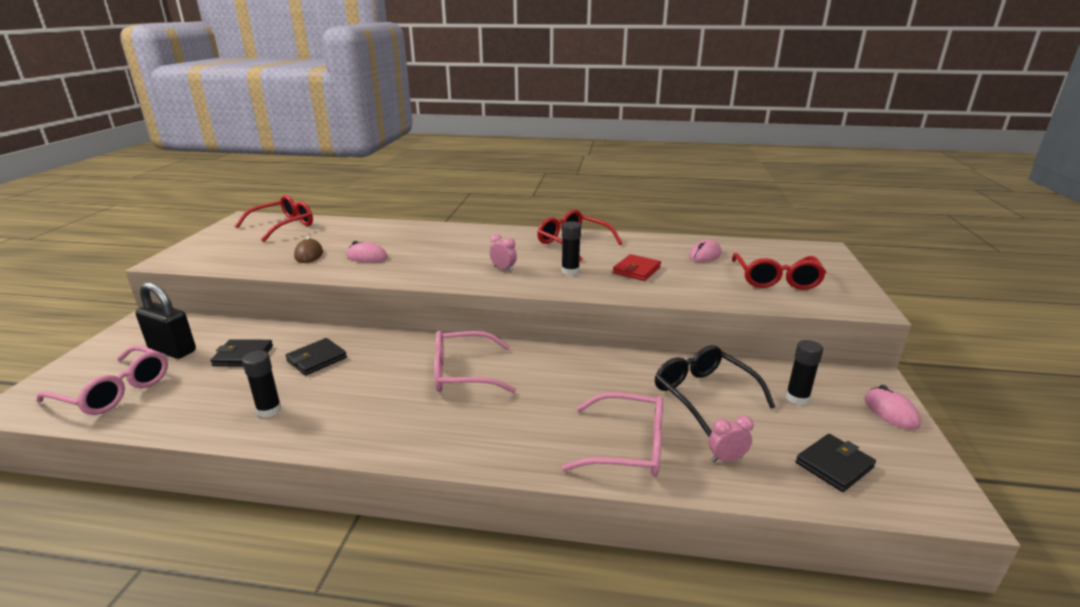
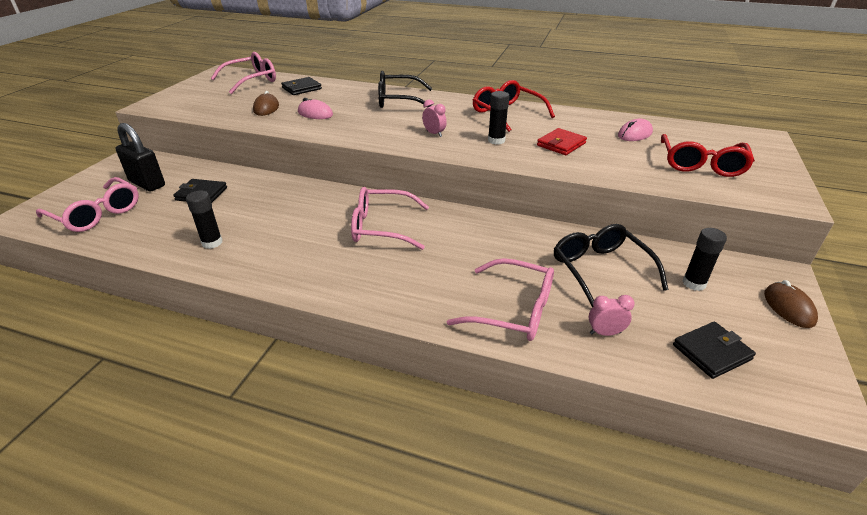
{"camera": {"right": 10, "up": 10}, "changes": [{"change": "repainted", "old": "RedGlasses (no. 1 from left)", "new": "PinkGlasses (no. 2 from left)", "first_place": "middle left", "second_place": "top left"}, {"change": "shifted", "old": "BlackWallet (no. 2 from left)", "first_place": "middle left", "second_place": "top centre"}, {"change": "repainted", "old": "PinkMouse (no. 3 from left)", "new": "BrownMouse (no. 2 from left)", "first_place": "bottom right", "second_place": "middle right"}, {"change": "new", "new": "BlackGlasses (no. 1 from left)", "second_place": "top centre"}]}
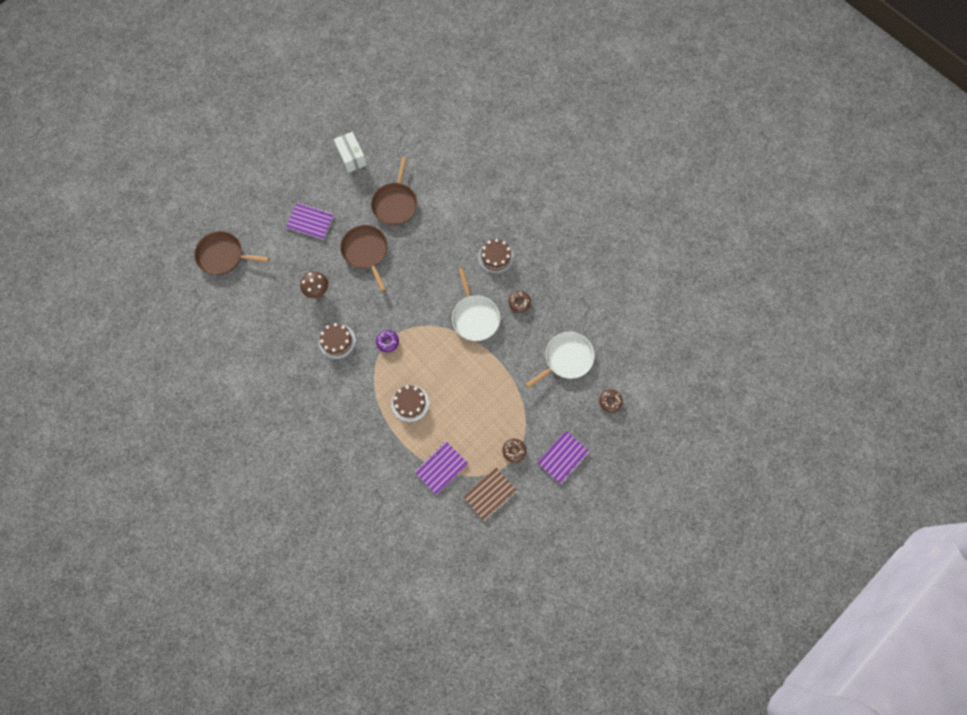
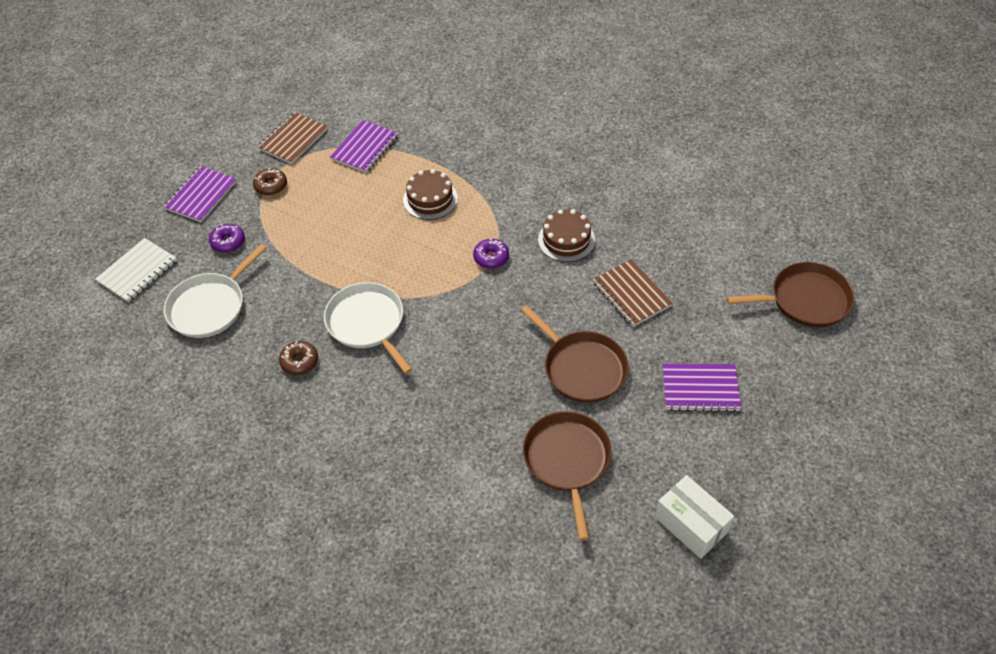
{"camera": {"right": 165, "up": -20}, "changes": [{"change": "swapped", "old": "BrownMushroom", "new": "BrownNotebook (no. 2 from left)", "first_place": "middle left", "second_place": "centre"}, {"change": "gone", "old": "BrownCake (no. 3 from left)", "first_place": "centre"}, {"change": "swapped", "old": "BrownDonut (no. 3 from left)", "new": "WhiteNotebook", "first_place": "centre", "second_place": "middle left"}, {"change": "new", "new": "PurpleDonut (no. 1 from left)", "second_place": "middle left"}]}
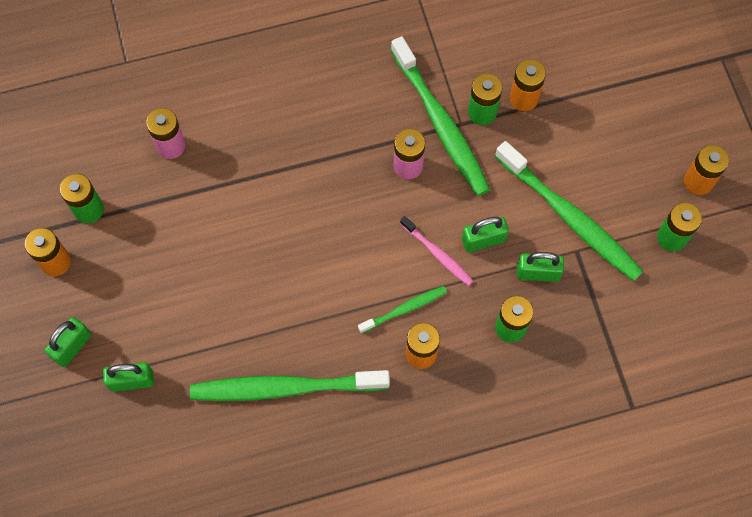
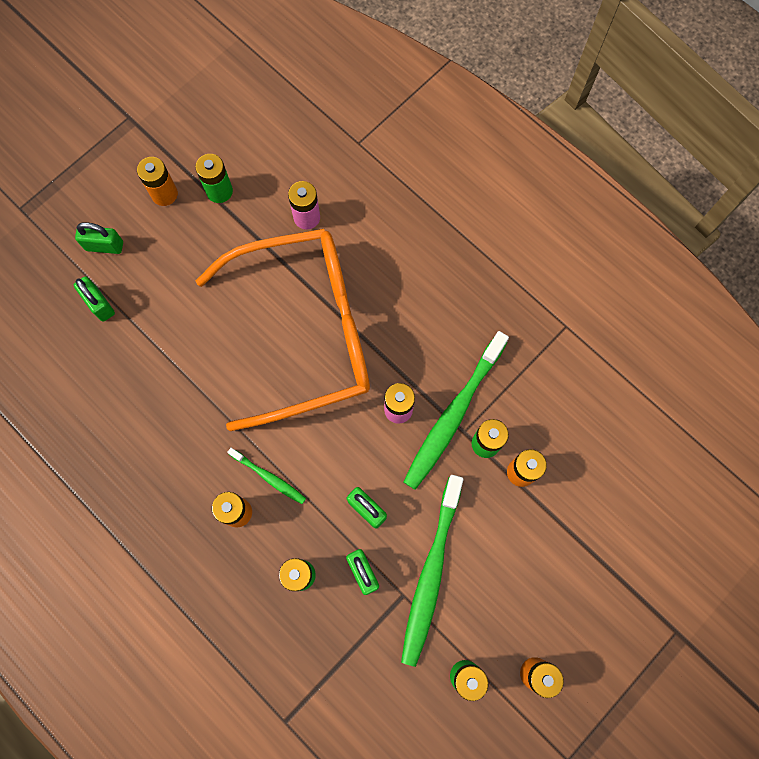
{"camera": {"right": 60, "up": 5}, "changes": [{"change": "gone", "old": "GreenToothbrush (no. 1 from left)", "first_place": "bottom centre"}, {"change": "gone", "old": "PinkToothbrush", "first_place": "centre"}, {"change": "new", "new": "OrangeGlasses", "second_place": "centre"}]}
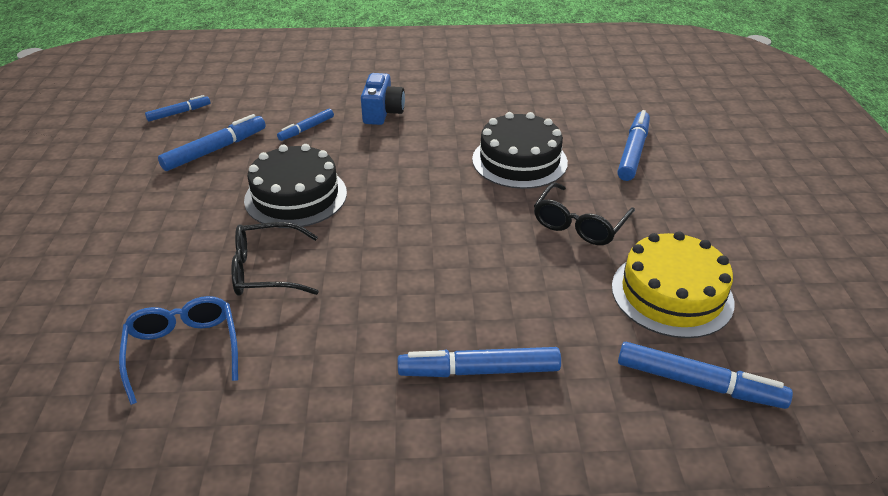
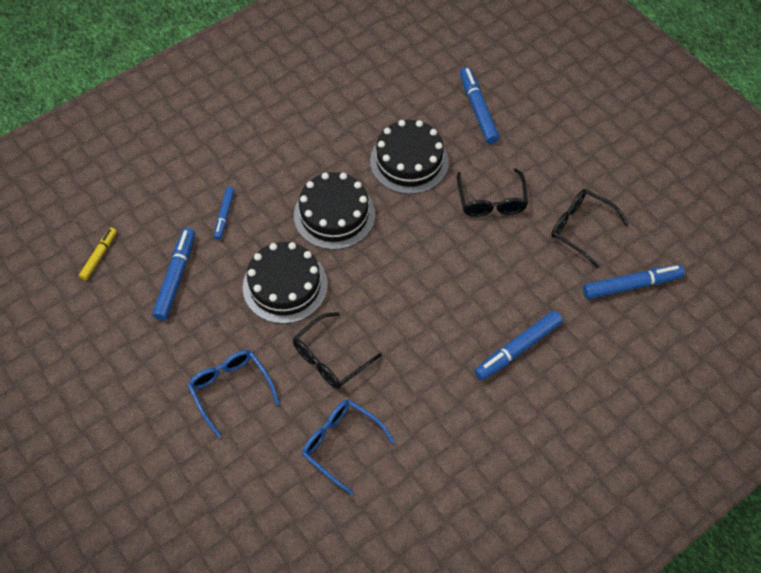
{"camera": {"right": -35, "up": 20}, "changes": [{"change": "repainted", "old": "BlueMarker (no. 1 from left)", "new": "YellowMarker", "first_place": "top left", "second_place": "middle left"}, {"change": "gone", "old": "BlueCamera", "first_place": "top centre"}, {"change": "swapped", "old": "YellowCake", "new": "BlackGlasses (no. 3 from left)", "first_place": "middle right", "second_place": "middle right"}, {"change": "new", "new": "BlueGlasses (no. 1 from left)", "second_place": "bottom left"}, {"change": "new", "new": "BlackCake (no. 2 from left)", "second_place": "centre"}]}
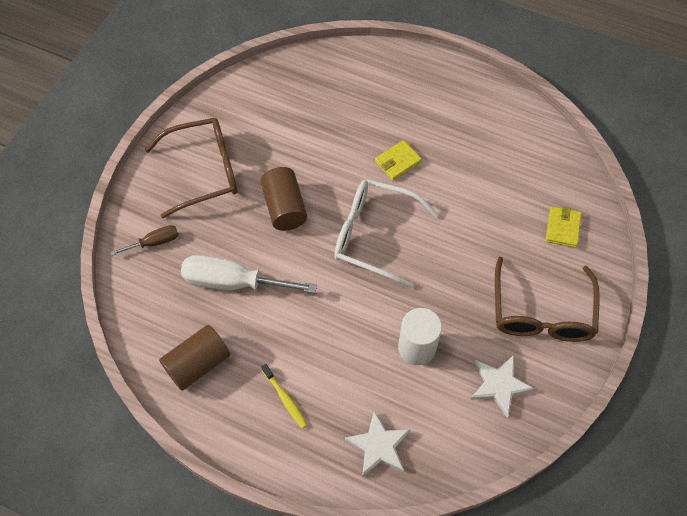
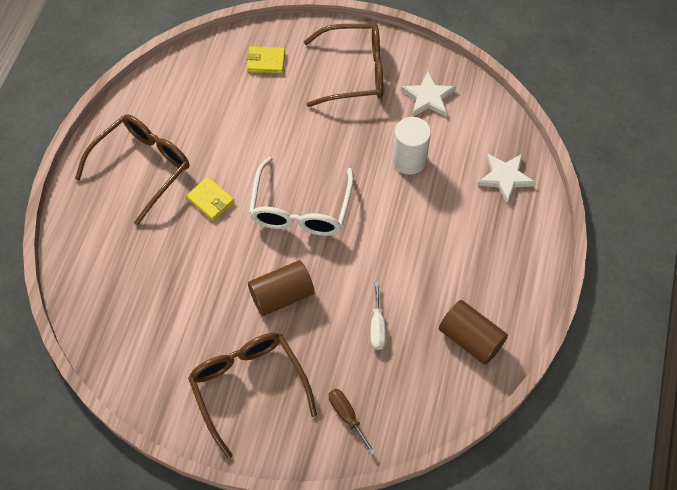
{"camera": {"right": -100, "up": 0}, "changes": [{"change": "scaled", "old": "WhiteScrewdriver", "first_place": "centre", "second_place": "centre", "factor": 0.52}, {"change": "gone", "old": "YellowToothbrush", "first_place": "bottom centre"}, {"change": "new", "new": "BrownGlasses (no. 1 from left)", "second_place": "middle left"}]}
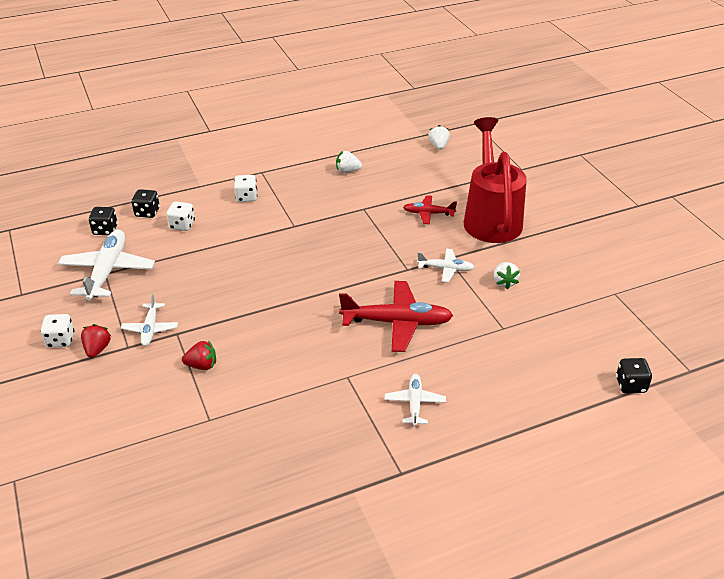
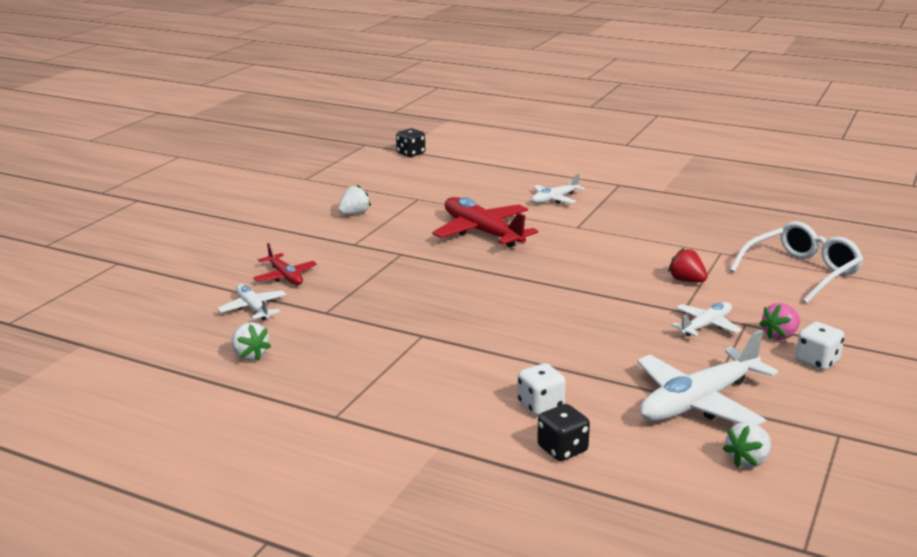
{"camera": {"right": -130, "up": -15}, "changes": [{"change": "repainted", "old": "RedStrawberry (no. 1 from left)", "new": "PinkStrawberry", "first_place": "middle left", "second_place": "middle right"}, {"change": "gone", "old": "BlackDice (no. 1 from left)", "first_place": "middle left"}, {"change": "gone", "old": "WhiteDice (no. 3 from left)", "first_place": "top centre"}, {"change": "shifted", "old": "WhitePlane (no. 4 from left in the first image)", "new": "WhitePlane (no. 1 from left)", "first_place": "centre", "second_place": "middle left"}, {"change": "shifted", "old": "WhiteStrawberry (no. 2 from left in the first image)", "new": "WhiteStrawberry (no. 3 from left)", "first_place": "top centre", "second_place": "bottom right"}, {"change": "gone", "old": "RedWateringCan", "first_place": "top right"}, {"change": "new", "new": "WhiteGlasses", "second_place": "middle right"}]}
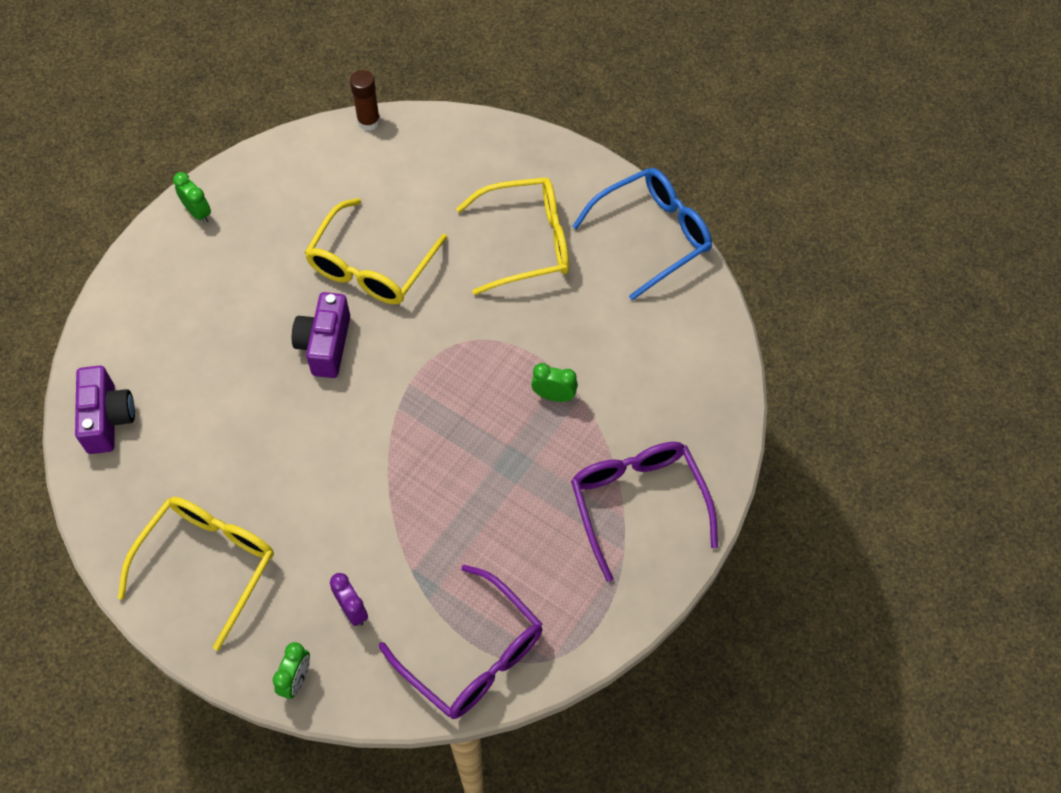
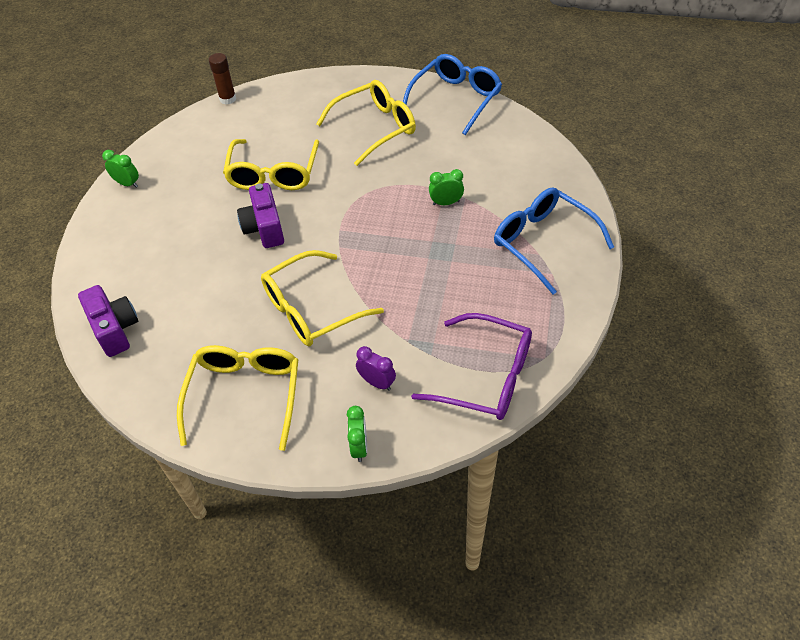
{"camera": {"right": -20, "up": -10}, "changes": [{"change": "repainted", "old": "PurpleGlasses (no. 2 from left)", "new": "BlueGlasses (no. 2 from left)", "first_place": "centre", "second_place": "middle right"}, {"change": "new", "new": "YellowGlasses (no. 3 from left)", "second_place": "centre"}]}
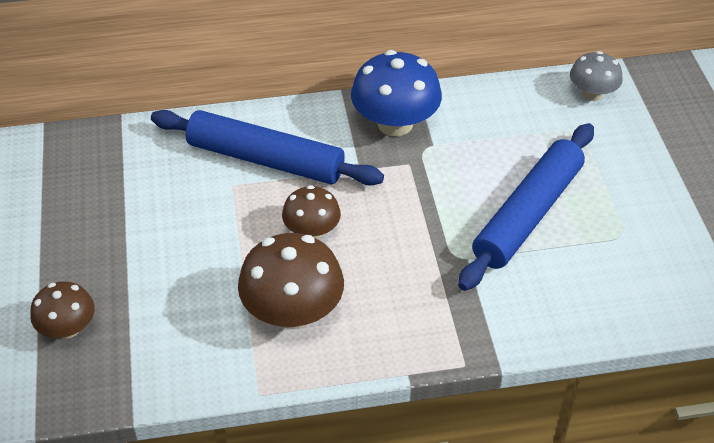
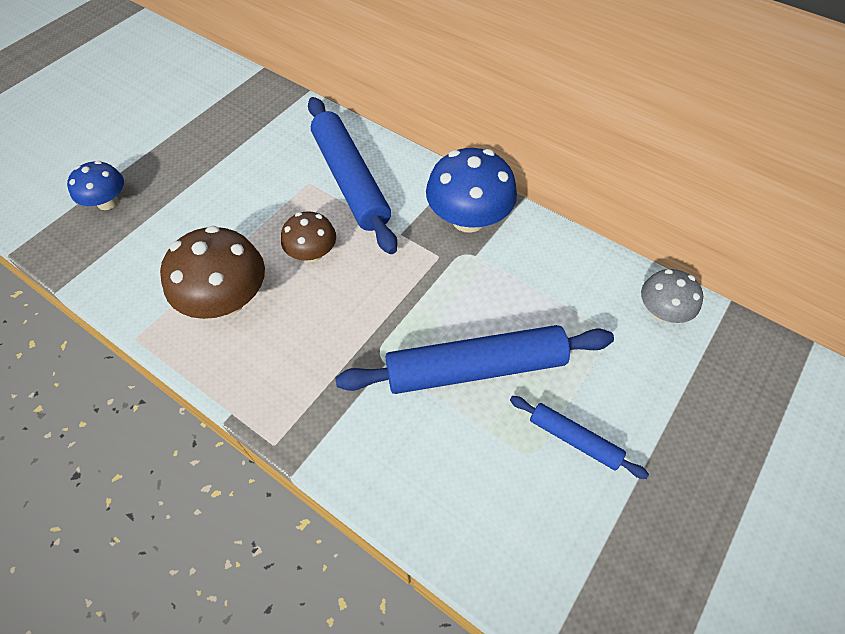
{"camera": {"right": 45, "up": 10}, "changes": [{"change": "repainted", "old": "BrownMushroom (no. 1 from left)", "new": "BlueMushroom (no. 1 from left)", "first_place": "bottom left", "second_place": "top left"}, {"change": "new", "new": "BlueRollingPin (no. 3 from left)", "second_place": "bottom right"}]}
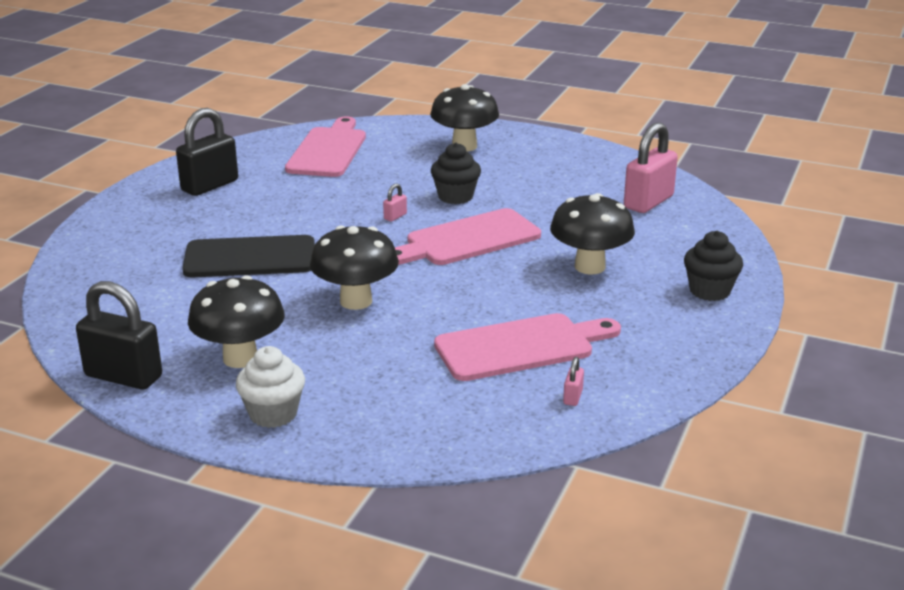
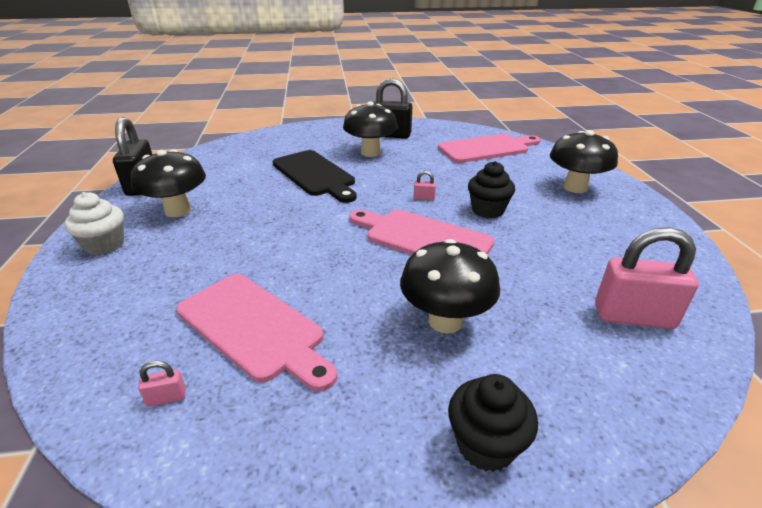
{"camera": {"right": 60, "up": 5}, "changes": [{"change": "shifted", "old": "BlackMushroom (no. 2 from left)", "first_place": "centre", "second_place": "top centre"}]}
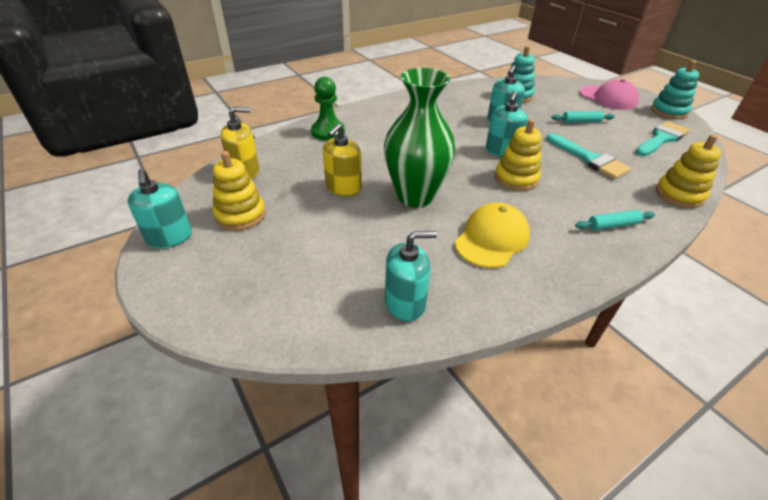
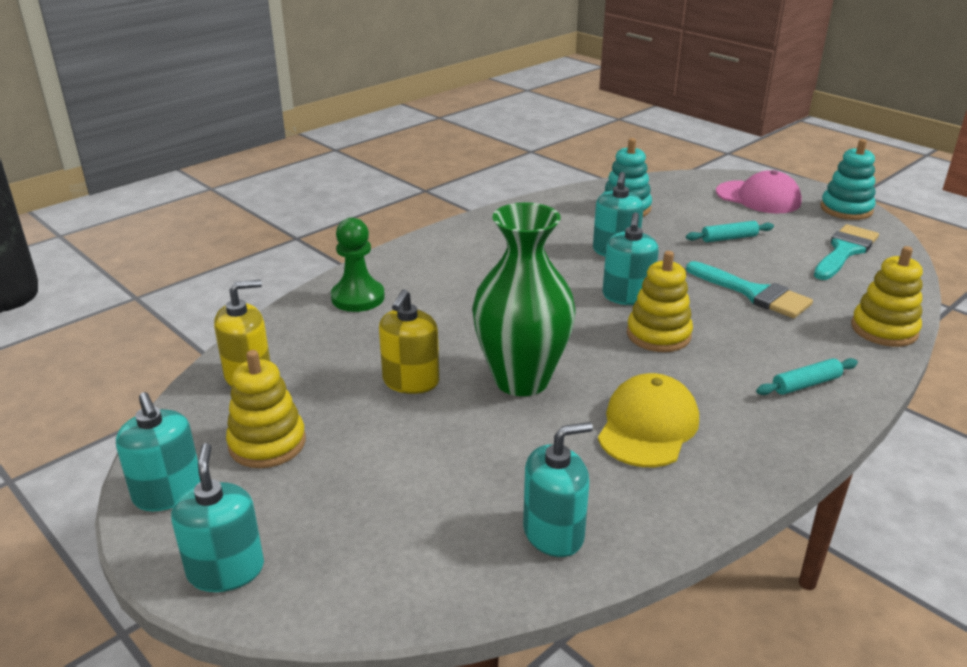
{"camera": {"right": -10, "up": -10}, "changes": [{"change": "new", "new": "TurquoiseSoapDispenser (no. 2 from left)", "second_place": "bottom left"}]}
